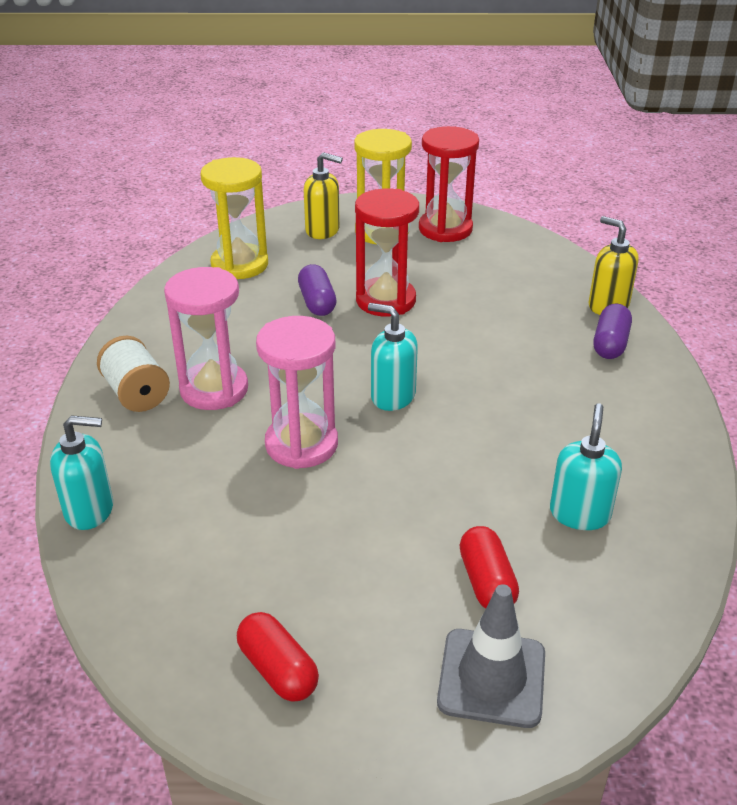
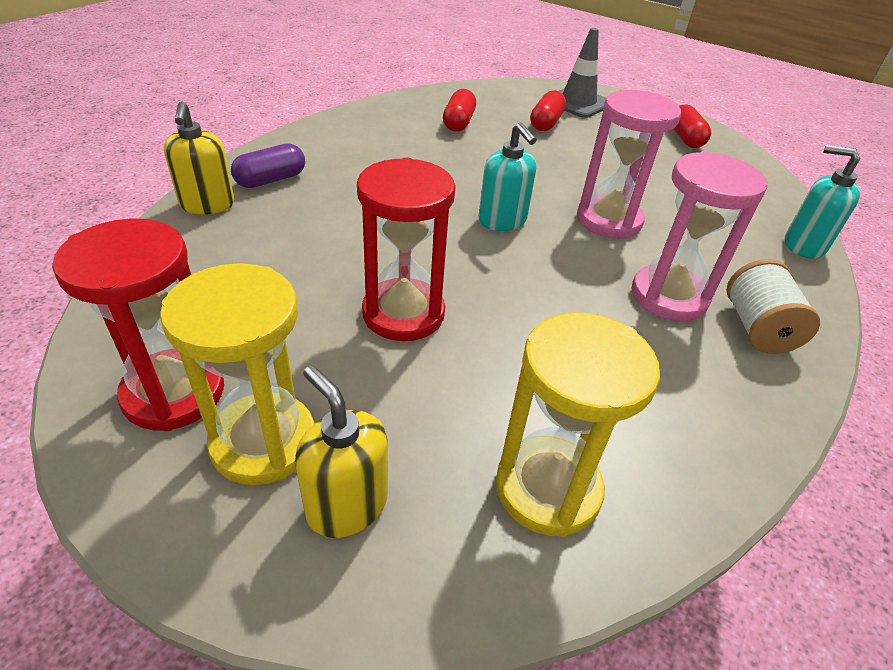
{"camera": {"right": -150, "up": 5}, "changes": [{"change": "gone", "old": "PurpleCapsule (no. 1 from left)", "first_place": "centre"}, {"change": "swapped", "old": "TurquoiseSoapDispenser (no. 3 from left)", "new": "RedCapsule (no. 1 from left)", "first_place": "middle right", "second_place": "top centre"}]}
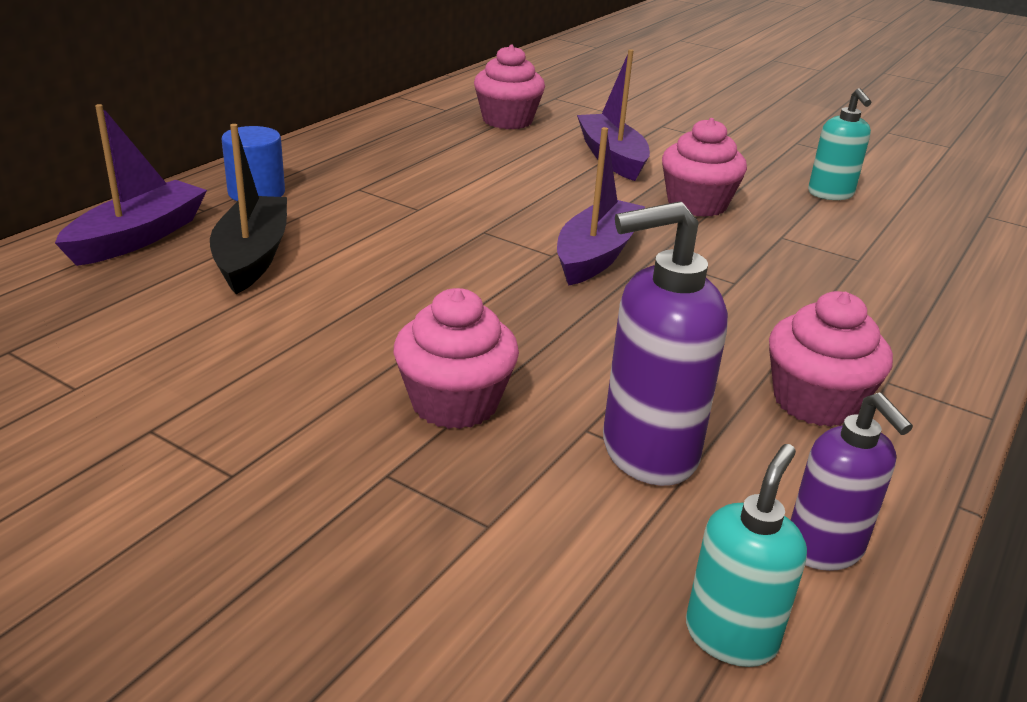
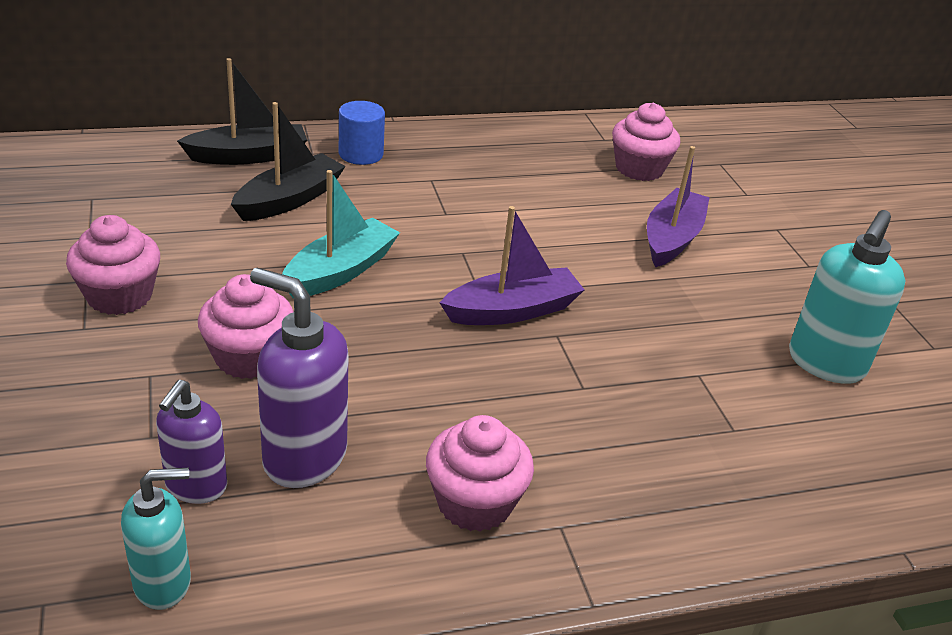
{"camera": {"right": 40, "up": 5}, "changes": [{"change": "repainted", "old": "PurpleBoat (no. 1 from left)", "new": "BlackBoat (no. 1 from left)", "first_place": "top left", "second_place": "top left"}, {"change": "shifted", "old": "PinkCupcake (no. 3 from left in the first image)", "new": "PinkCupcake (no. 1 from left)", "first_place": "top right", "second_place": "middle left"}, {"change": "shifted", "old": "PurpleSoapDispenser (no. 2 from left in the first image)", "new": "PurpleSoapDispenser (no. 1 from left)", "first_place": "bottom right", "second_place": "bottom left"}, {"change": "scaled", "old": "TurquoiseSoapDispenser (no. 2 from left)", "first_place": "top right", "second_place": "middle right", "factor": 1.56}, {"change": "new", "new": "TurquoiseBoat", "second_place": "centre"}]}
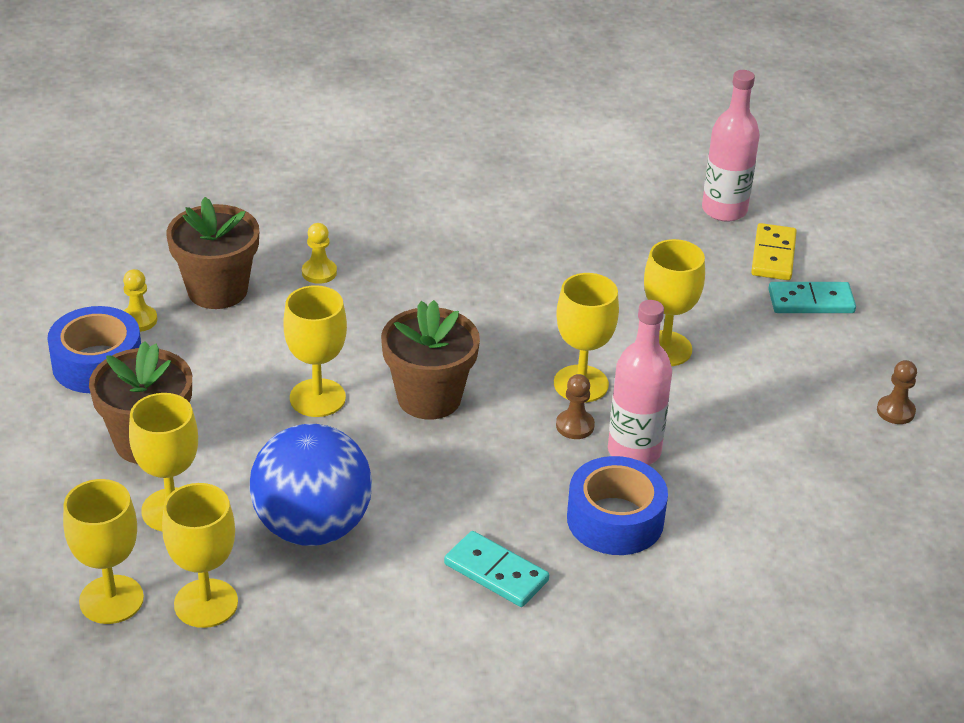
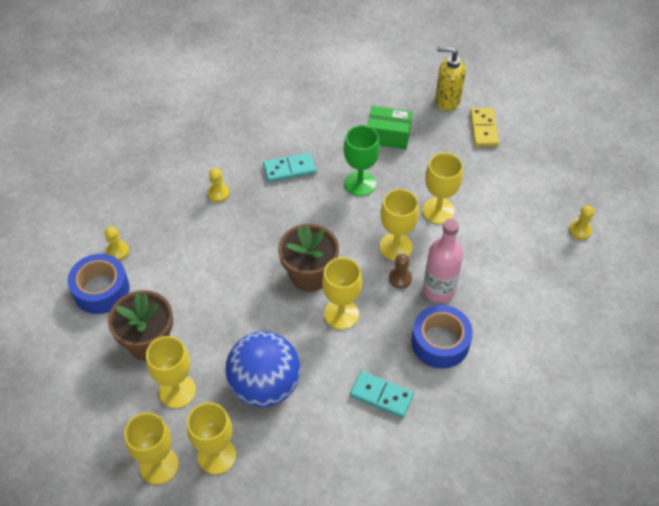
{"camera": {"right": -10, "up": 15}, "changes": [{"change": "gone", "old": "BrownFlowerPot (no. 2 from left)", "first_place": "middle left"}, {"change": "shifted", "old": "YellowGoblet (no. 4 from left)", "first_place": "middle left", "second_place": "centre"}, {"change": "swapped", "old": "PinkBottle (no. 2 from left)", "new": "YellowSoapDispenser", "first_place": "top right", "second_place": "top right"}, {"change": "shifted", "old": "TurquoiseDomino (no. 2 from left in the first image)", "new": "TurquoiseDomino (no. 1 from left)", "first_place": "middle right", "second_place": "top centre"}, {"change": "repainted", "old": "BrownPawn (no. 2 from left)", "new": "YellowPawn (no. 3 from left)", "first_place": "middle right", "second_place": "middle right"}, {"change": "new", "new": "GreenGoblet", "second_place": "top centre"}, {"change": "new", "new": "GreenBox", "second_place": "top centre"}]}
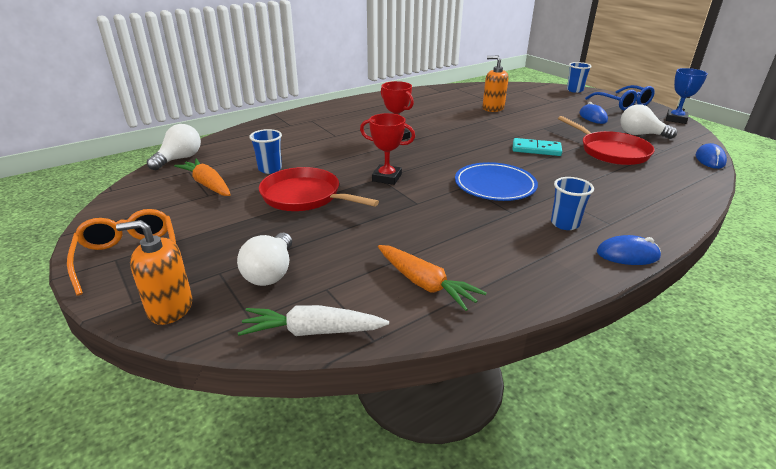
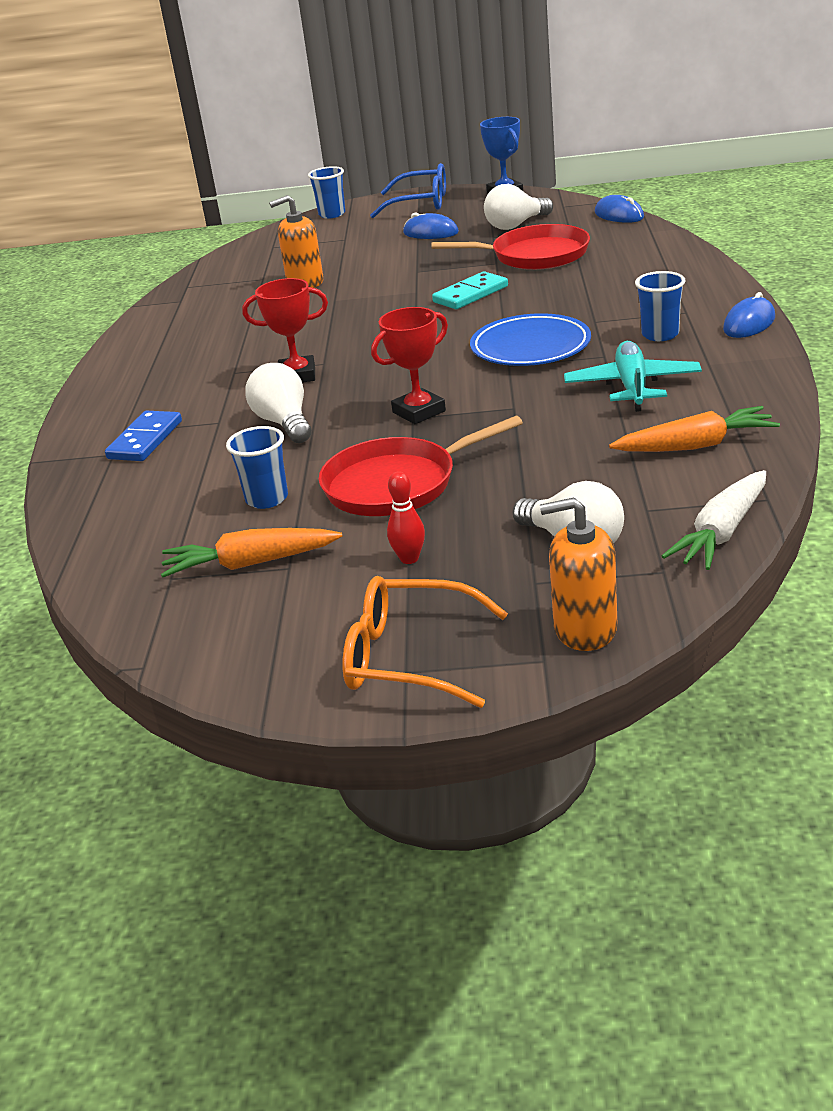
{"camera": {"right": -50, "up": 0}, "changes": [{"change": "rotated", "old": "OrangeSoapDispenser (no. 1 from left in the first image)", "first_place": "middle left", "second_place": "middle right", "degrees": 60}, {"change": "shifted", "old": "WhiteLightBulb (no. 1 from left)", "first_place": "top left", "second_place": "centre"}, {"change": "new", "new": "BlueDomino", "second_place": "middle left"}, {"change": "new", "new": "RedBowlingPin", "second_place": "centre"}, {"change": "new", "new": "TurquoisePlane", "second_place": "middle right"}]}
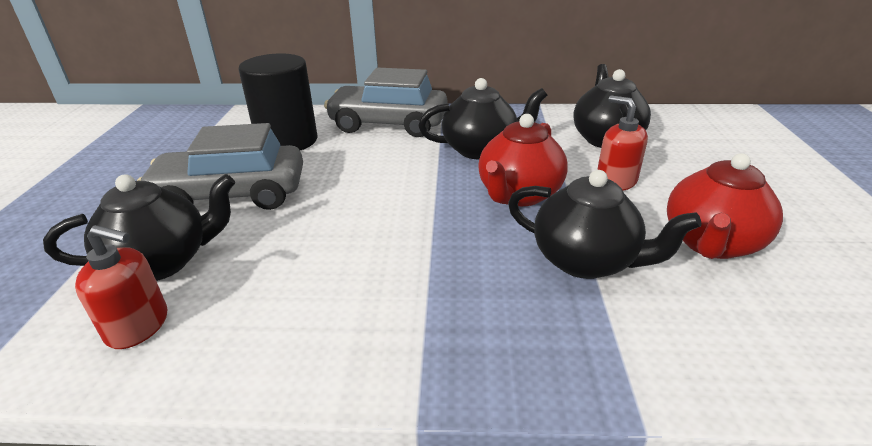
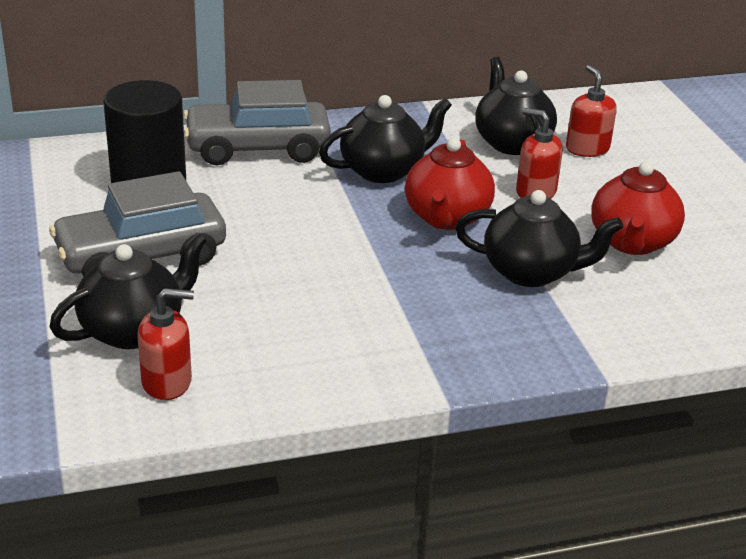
{"camera": {"right": -20, "up": 0}, "changes": [{"change": "new", "new": "RedSoapDispenser (no. 3 from left)", "second_place": "top right"}]}
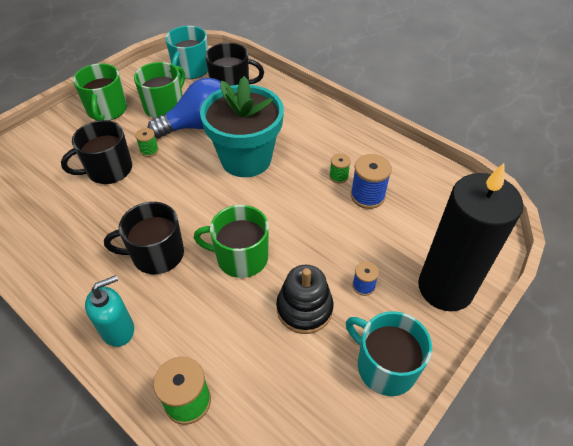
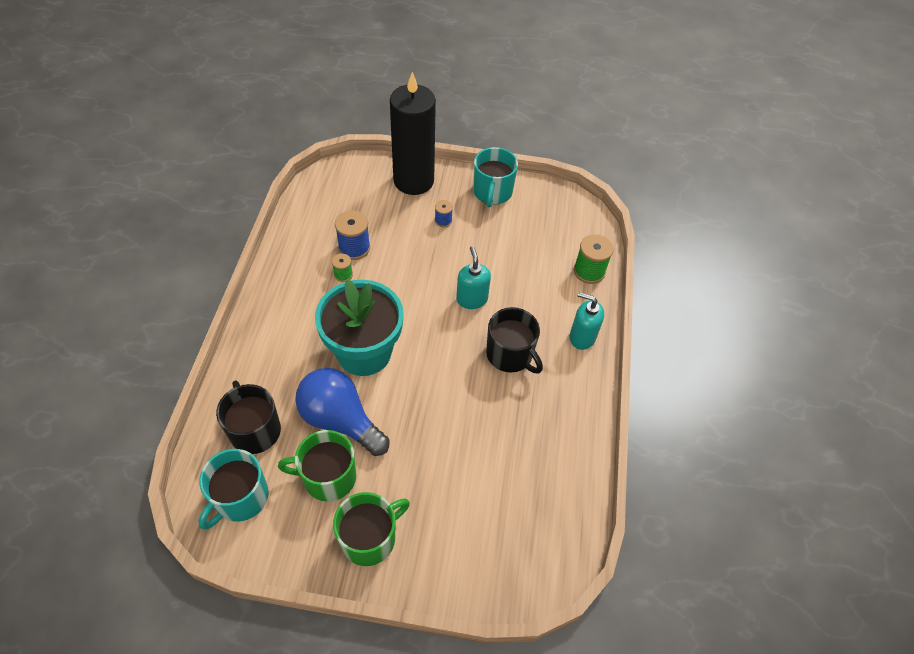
{"camera": {"right": -125, "up": 5}, "changes": [{"change": "gone", "old": "BlackMug (no. 1 from left)", "first_place": "middle left"}, {"change": "gone", "old": "GreenSpool (no. 1 from left)", "first_place": "top left"}, {"change": "rotated", "old": "TurquoiseMug (no. 1 from left)", "first_place": "top left", "second_place": "bottom left", "degrees": 135}, {"change": "swapped", "old": "GreenMug (no. 3 from left)", "new": "TurquoiseSoapDispenser (no. 1 from left)", "first_place": "centre", "second_place": "centre"}, {"change": "gone", "old": "BlackStackingToy", "first_place": "bottom centre"}]}
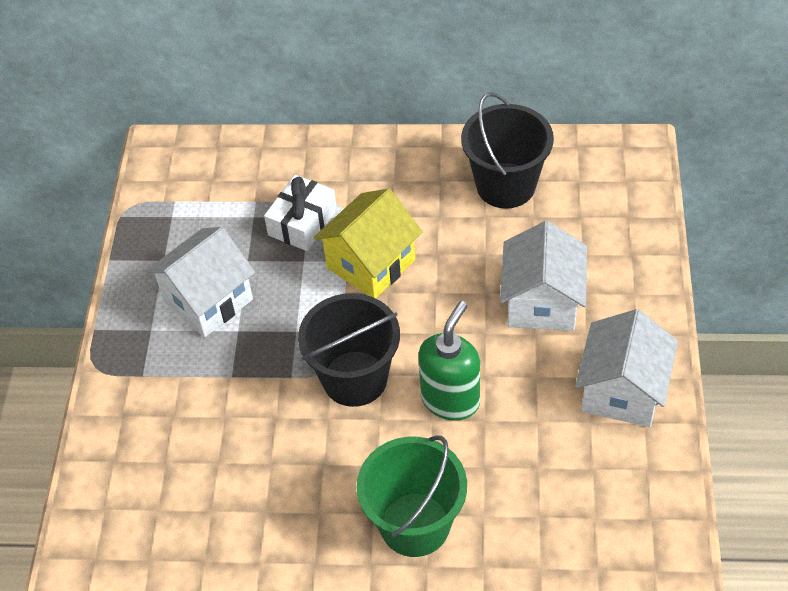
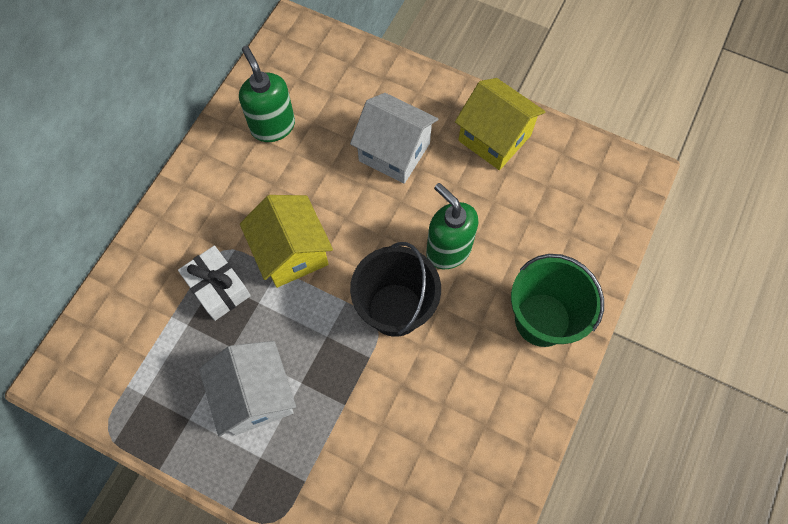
{"camera": {"right": -70, "up": 15}, "changes": [{"change": "swapped", "old": "BlackBucket (no. 2 from left)", "new": "GreenSoapDispenser (no. 1 from left)", "first_place": "top centre", "second_place": "top centre"}, {"change": "repainted", "old": "WhiteHouse (no. 3 from left)", "new": "YellowHouse (no. 2 from left)", "first_place": "middle right", "second_place": "top centre"}]}
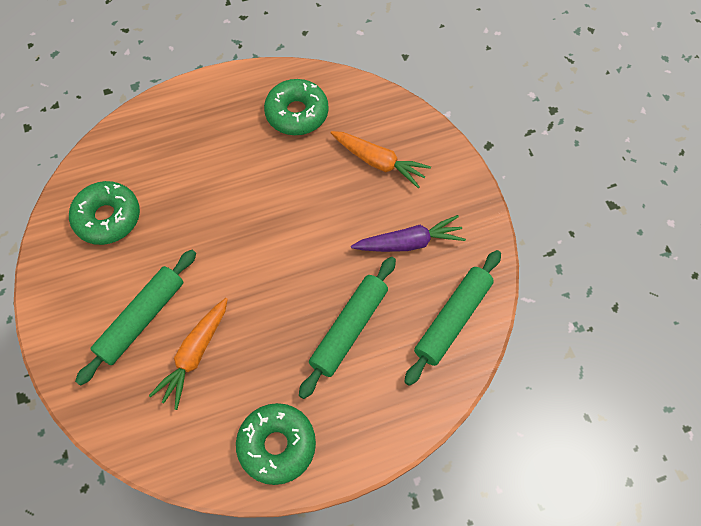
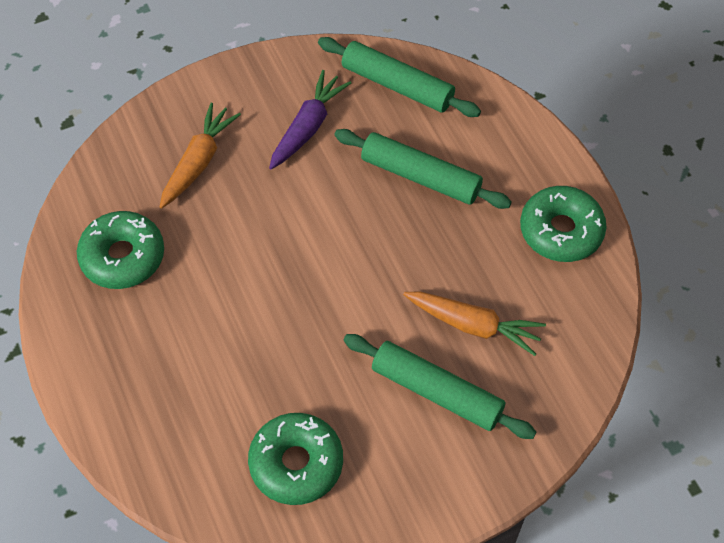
{"camera": {"right": -95, "up": -5}, "changes": [{"change": "rotated", "old": "PurpleCarrot", "first_place": "centre", "second_place": "top centre", "degrees": 45}]}
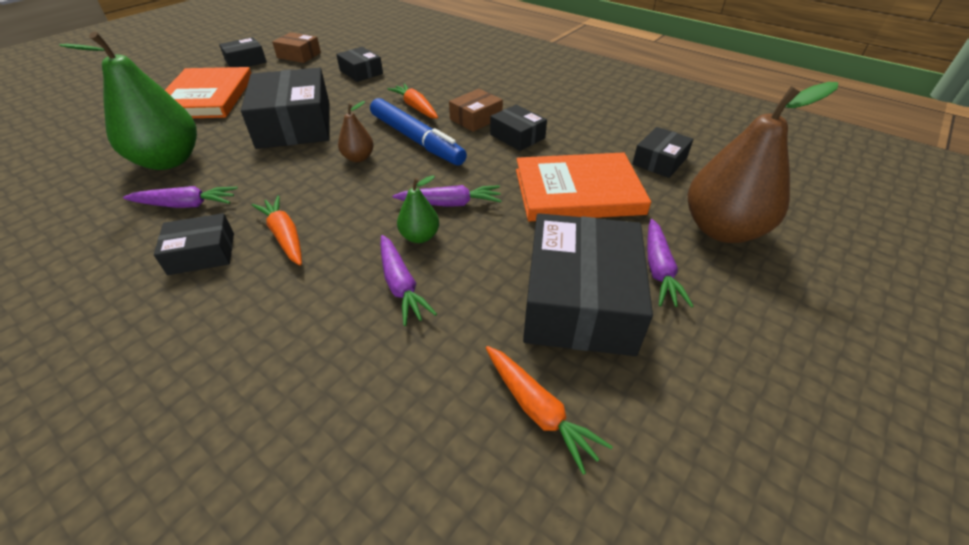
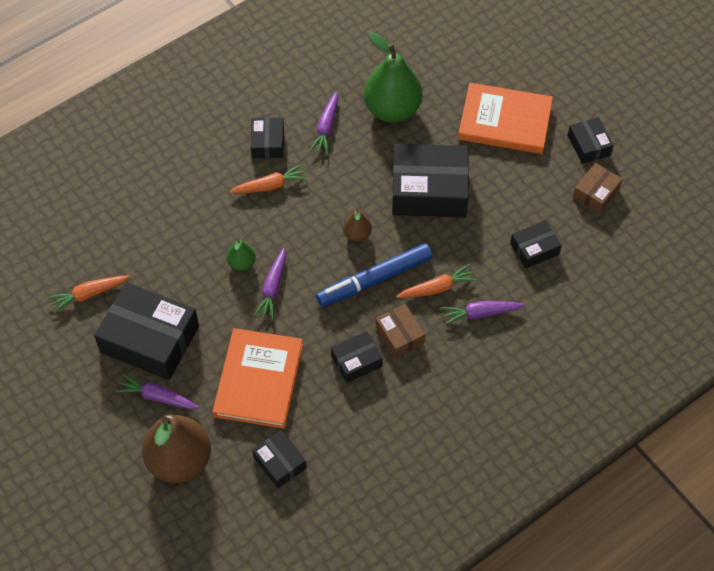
{"camera": {"right": 105, "up": 15}, "changes": [{"change": "shifted", "old": "PurpleCarrot (no. 2 from left in the first image)", "new": "PurpleCarrot (no. 4 from left)", "first_place": "centre", "second_place": "middle right"}]}
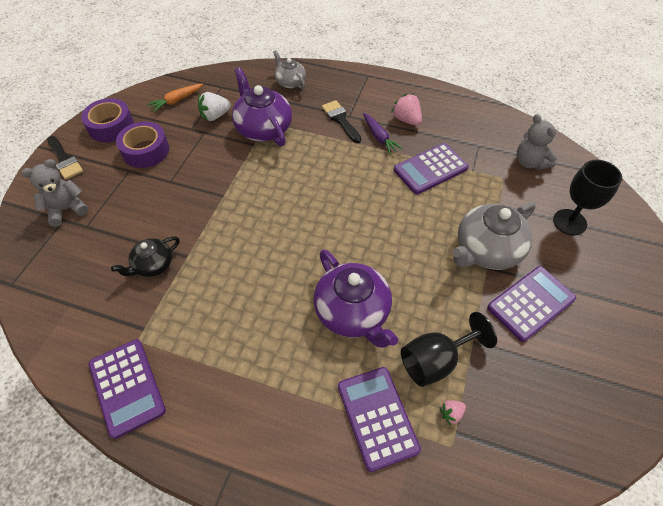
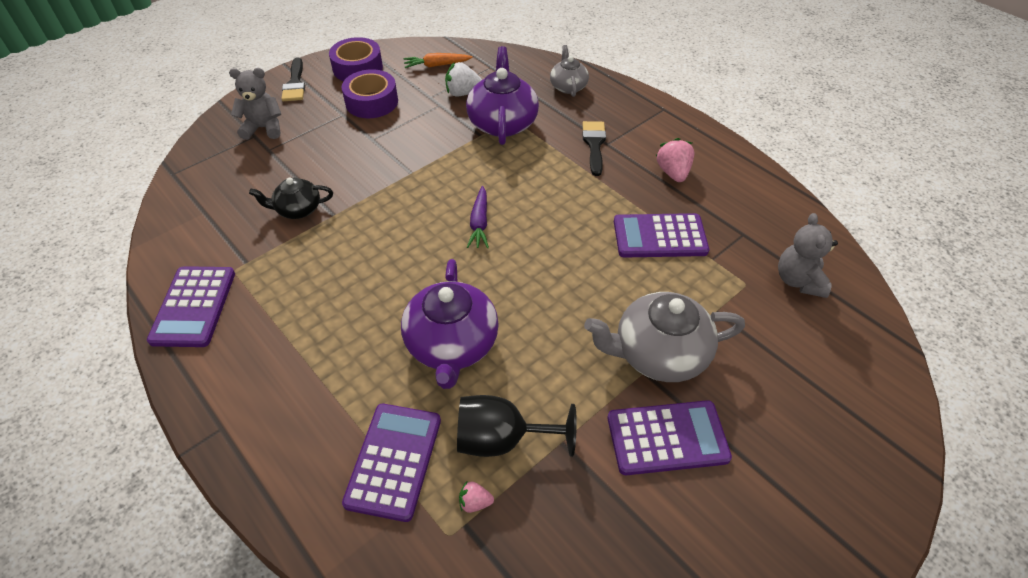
{"camera": {"right": 30, "up": -5}, "changes": [{"change": "shifted", "old": "PurpleCarrot", "first_place": "top centre", "second_place": "centre"}, {"change": "gone", "old": "BlackGoblet (no. 2 from left)", "first_place": "middle right"}]}
